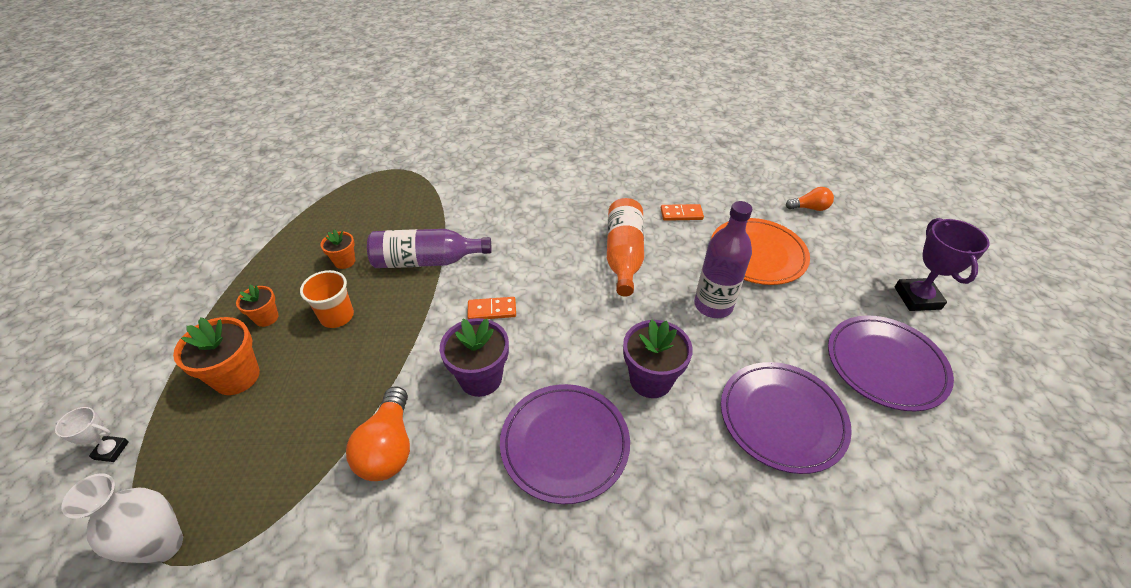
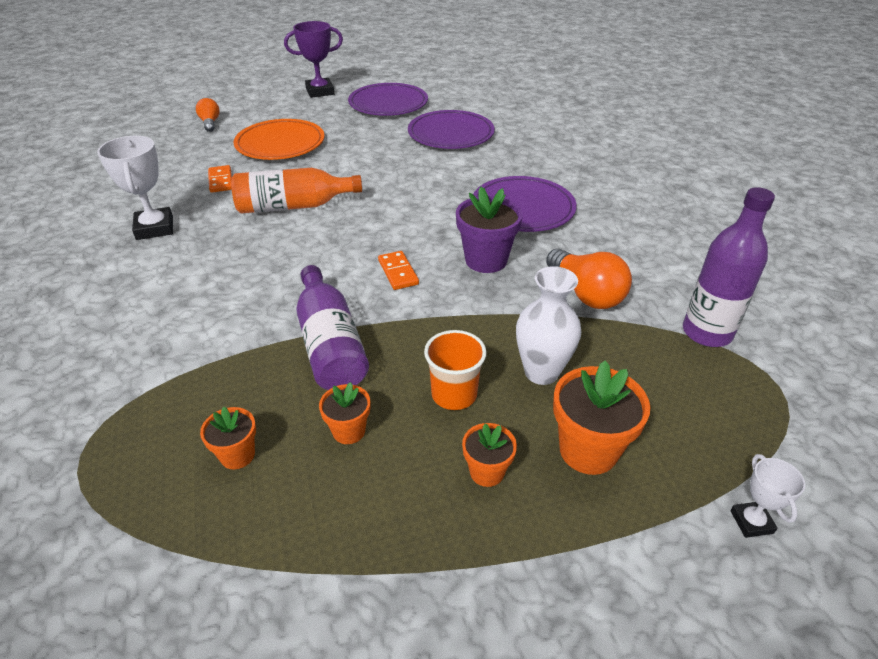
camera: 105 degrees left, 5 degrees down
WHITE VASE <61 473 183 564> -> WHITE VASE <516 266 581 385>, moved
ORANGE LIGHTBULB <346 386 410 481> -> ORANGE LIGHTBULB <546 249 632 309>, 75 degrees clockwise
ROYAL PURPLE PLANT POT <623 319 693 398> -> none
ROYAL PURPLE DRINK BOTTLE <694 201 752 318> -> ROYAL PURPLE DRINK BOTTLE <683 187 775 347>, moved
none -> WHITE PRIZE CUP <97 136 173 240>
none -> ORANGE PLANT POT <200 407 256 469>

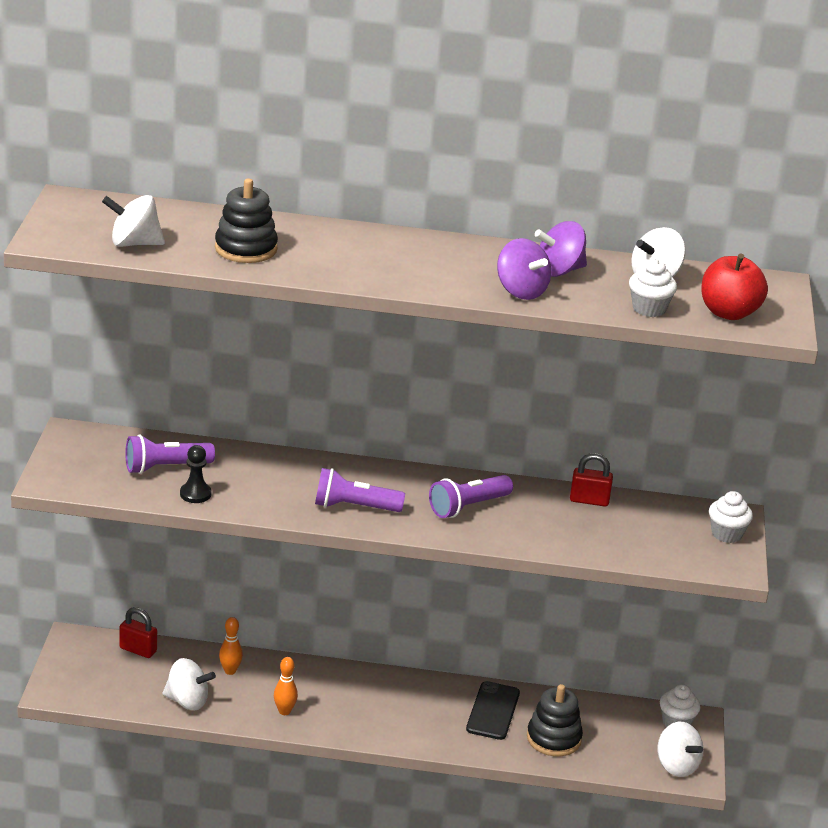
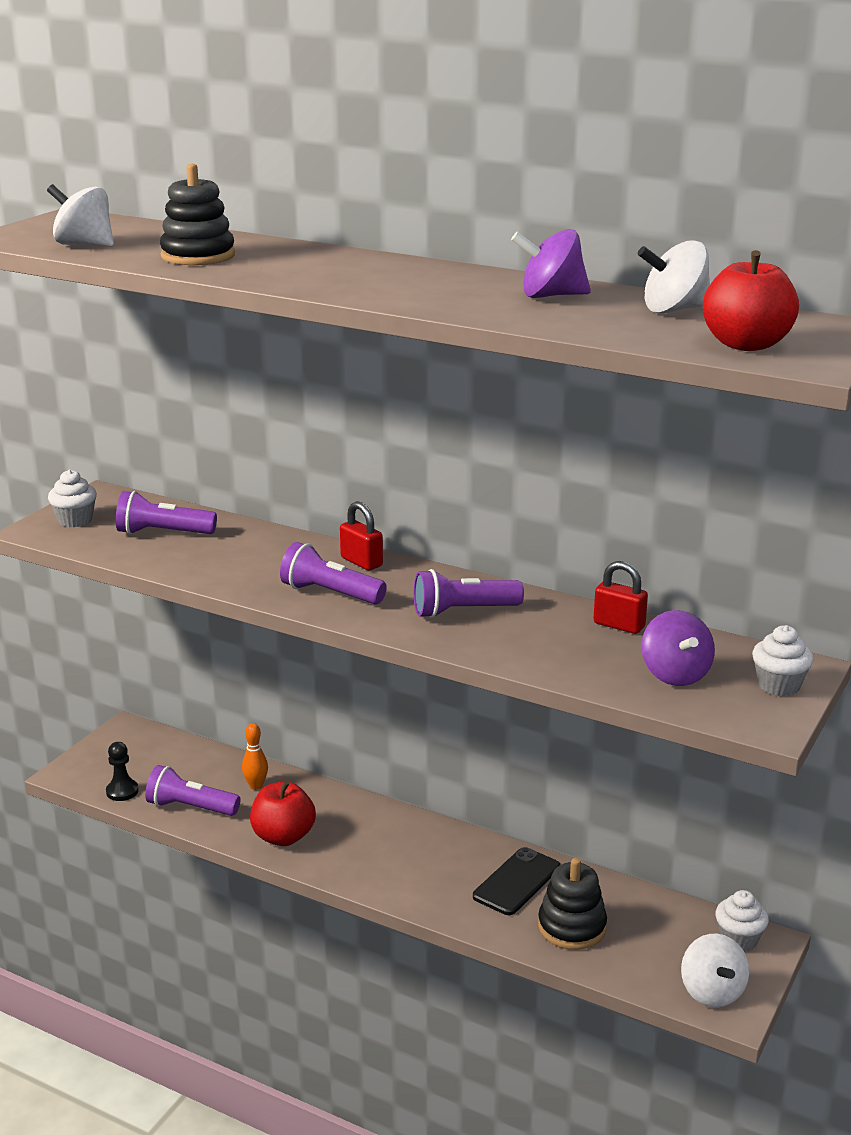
camera: 25 degrees right, 5 degrees down
RED LOCK <119 607 157 658> -> RED LOCK <340 501 383 570>, moved
WHITE WHIRLIGIG <162 658 216 710> -> ROYAL PURPLE FLASHLIGHT <145 765 241 816>
JET-BLACK PAWN <180 445 212 503> -> JET-BLACK PAWN <106 742 139 801>, moved
ORANGE SKITTLE <274 657 298 715> -> RED APPLE <250 780 316 846>
ROYAL PURPLE WHIRLIGIG <497 238 551 300> -> ROYAL PURPLE WHIRLIGIG <641 610 715 686>, moved
WHITE CUPCAKE <629 259 677 317> -> WHITE CUPCAKE <48 470 97 527>, moved

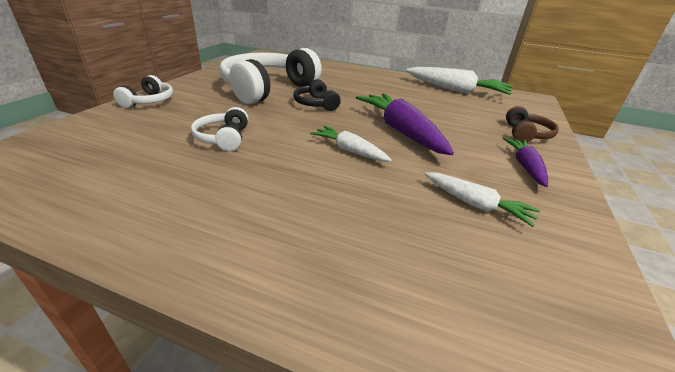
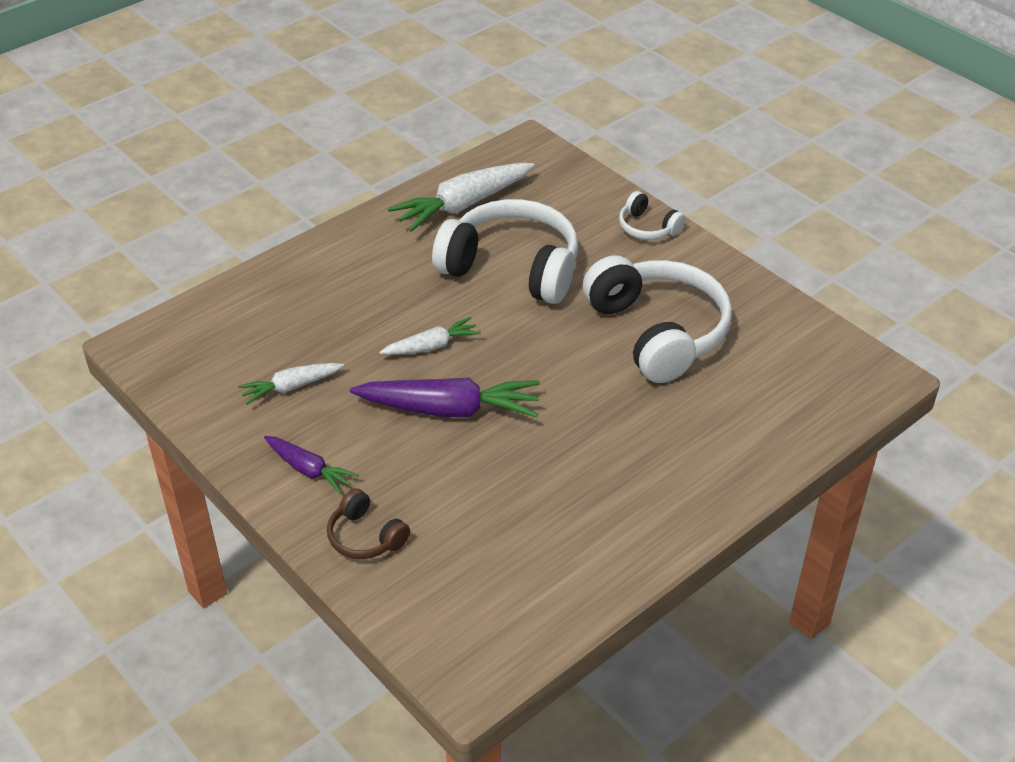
camera: 120 degrees right, 10 degrees up
WHITE HEADSET <191 107 249 151> -> WHITE HEADSET <432 199 578 304>, x2.16
JET-BLACK HEADSET <293 79 341 111> -> none
WHITE TOY CARROT <406 67 513 95> -> WHITE TOY CARROT <388 163 534 232>, moved

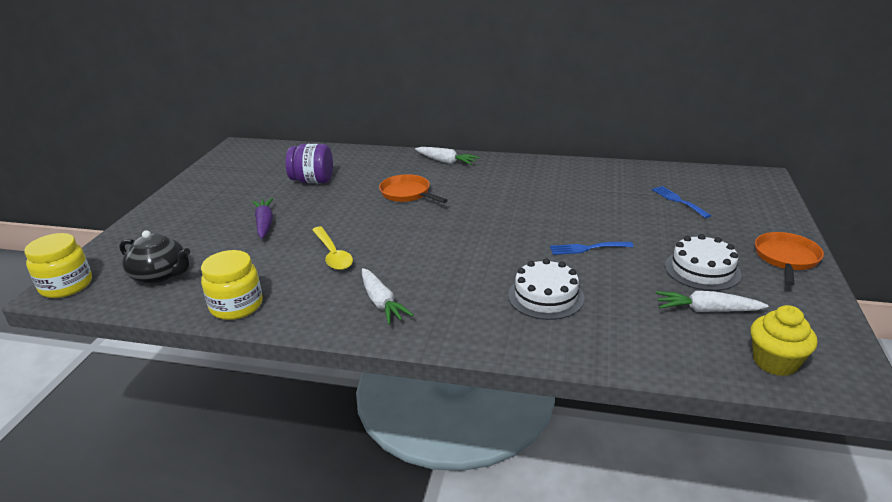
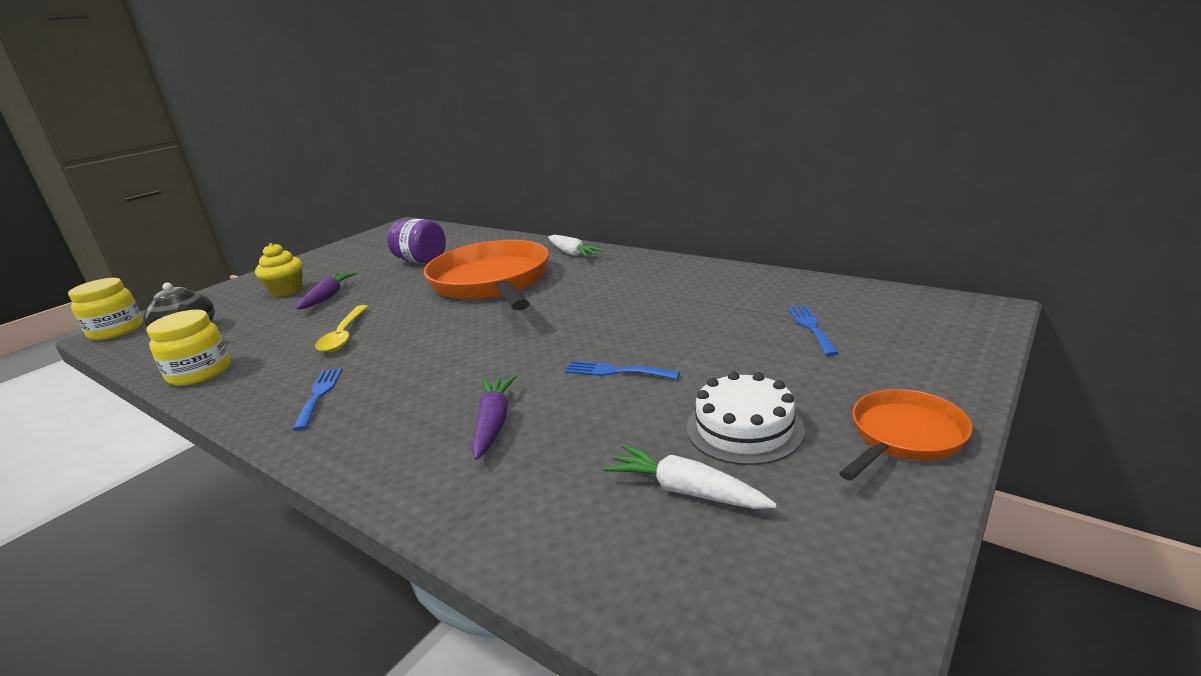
camera: 25 degrees right, 5 degrees down
WHITE TOY CARROT <362 268 414 325> -> BLUE FORK <292 368 342 431>
ORANGE PAN <379 174 448 203> -> ORANGE PAN <424 240 549 310>, x2.07
WHITE CAKE <508 259 584 320> -> ROYAL PURPLE TOY CARROT <472 375 517 460>
YELLOW CUPCAKE <751 305 817 376> -> YELLOW CUPCAKE <255 243 303 297>, moved

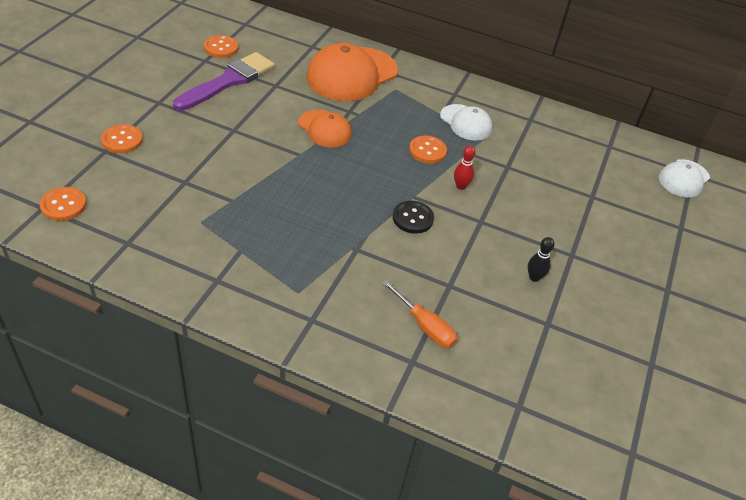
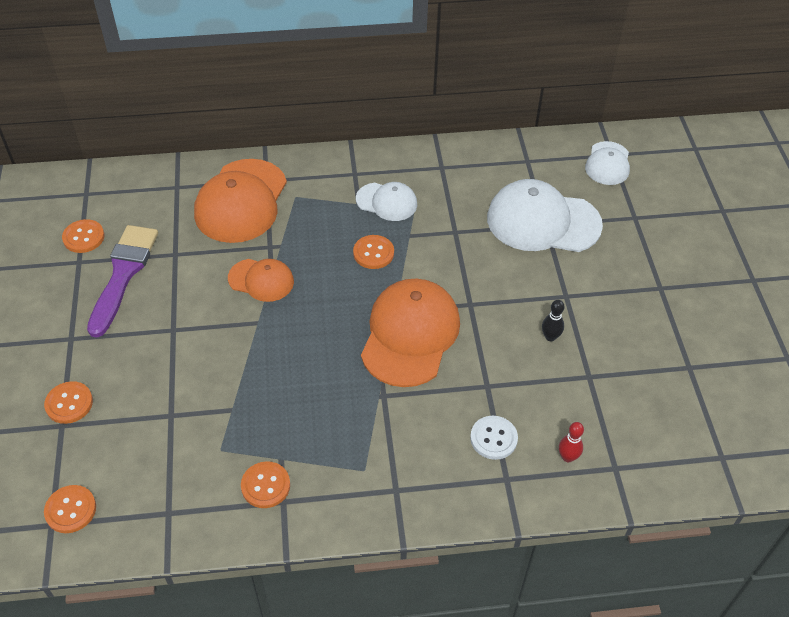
camera: 25 degrees left, 5 degrees up
ORANGE HAND SCREWDRIVER <382 280 457 348> -> WHITE SEWING BUTTON <470 416 518 460>
JET-BLACK SEWING BUTTON <393 201 434 234> -> ORANGE PEAKED CAP <361 279 460 387>
RED SKITTLE <454 146 476 190> -> RED SKITTLE <559 422 584 462>, moved
none -> ORANGE SEWING BUTTON <241 461 290 508>
none -> WHITE PEAKED CAP <487 179 603 252>

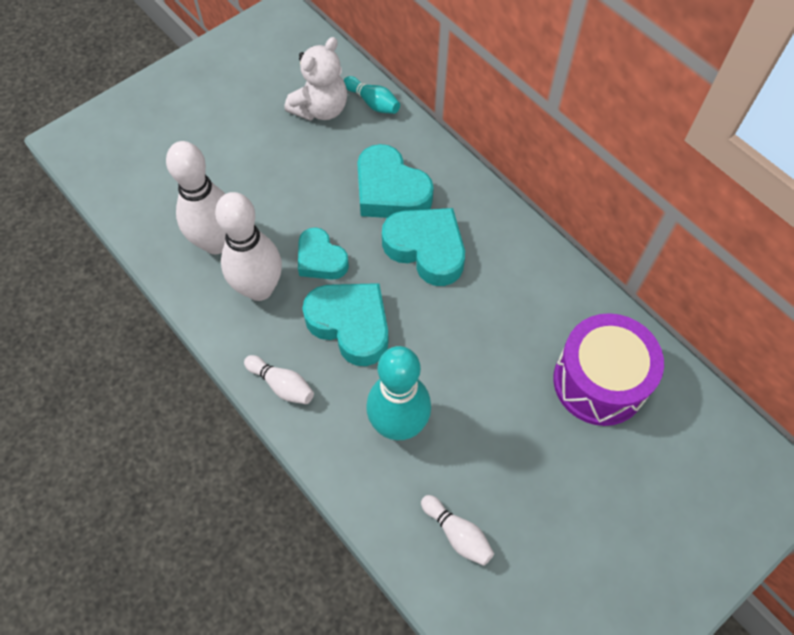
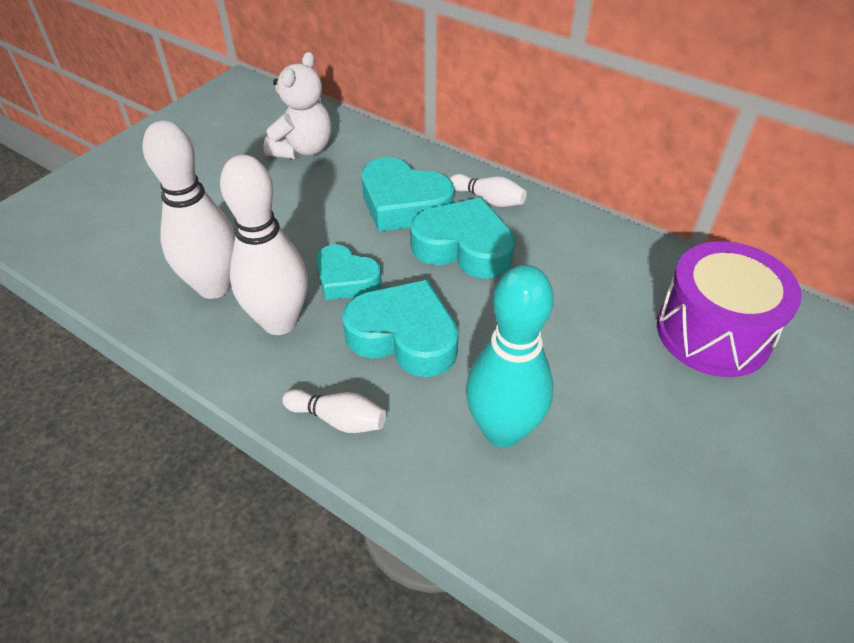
camera: 15 degrees left, 15 degrees down
AQUA SKITTLE <344 76 400 114> -> none
WHITE SKITTLE <421 495 494 566> -> WHITE SKITTLE <450 174 527 207>, moved

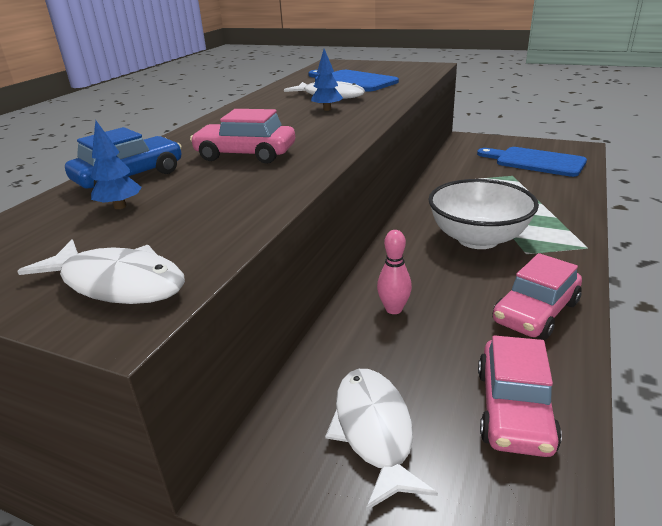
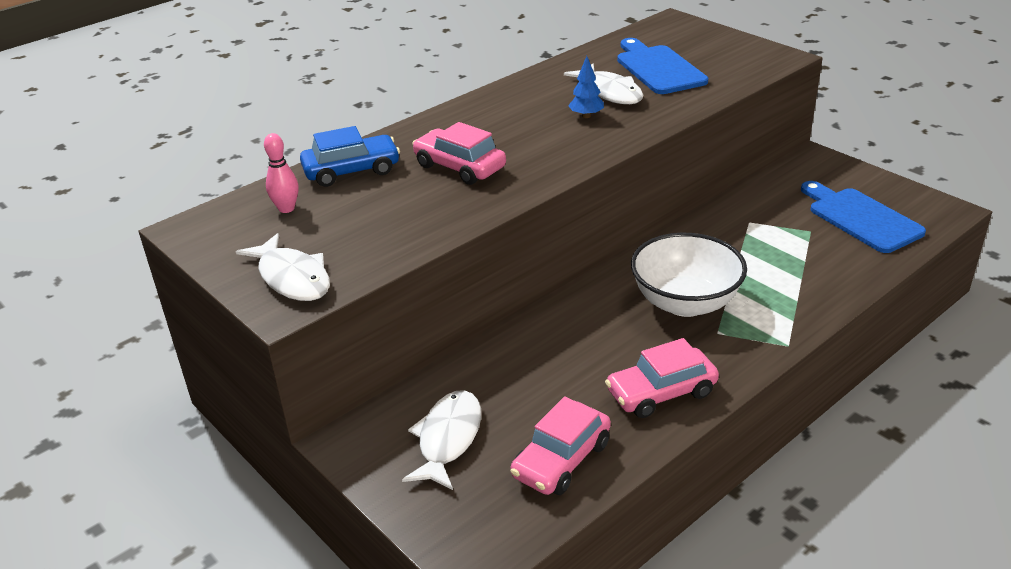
camera: 25 degrees right, 5 degrees up
BLUE TOY TREE <91 120 142 209> -> none
ROSE-PINK SKITTLE <377 230 412 314> -> ROSE-PINK SKITTLE <264 133 298 213>, moved

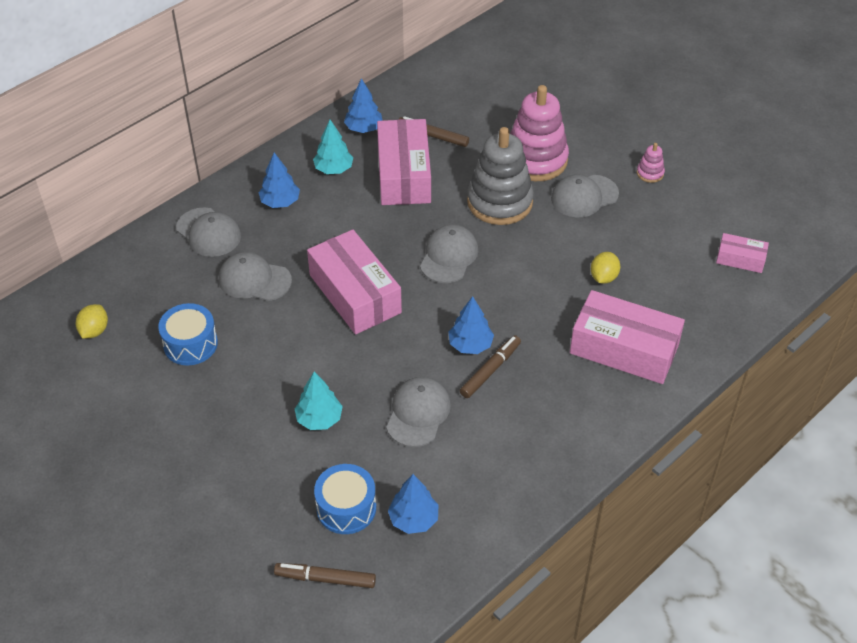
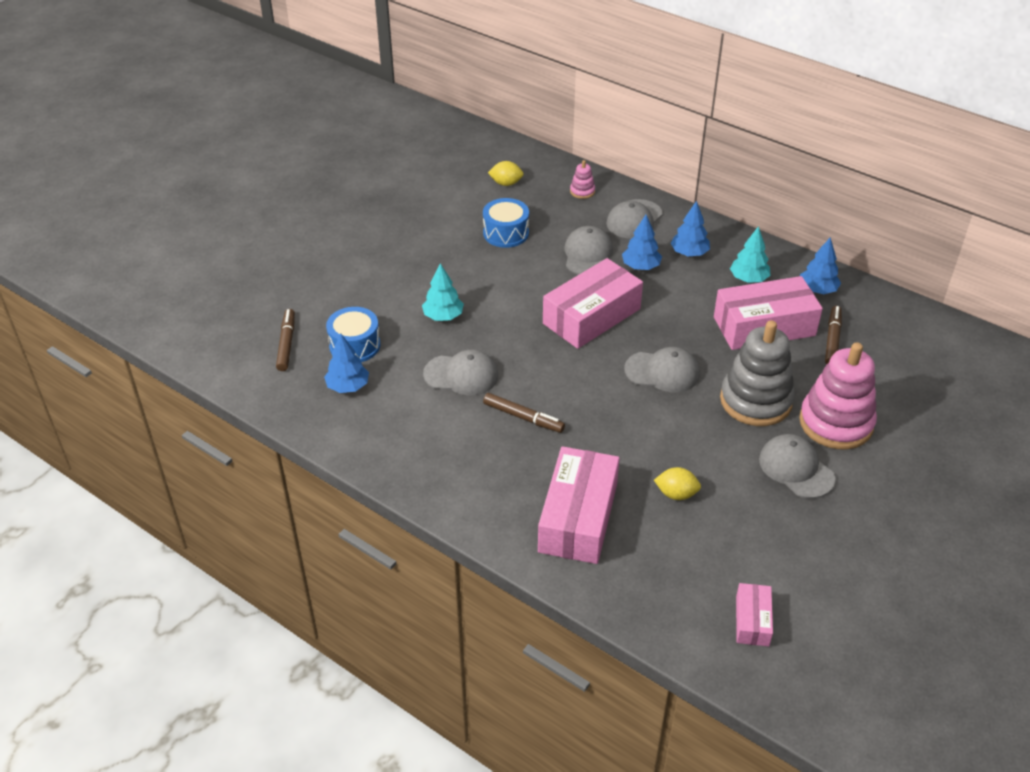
camera: 80 degrees right, 5 degrees down
BLUE TOY TREE <449 296 494 354> -> BLUE TOY TREE <622 215 662 270>, moved
ROSE-PINK STACKING TOY <637 143 665 183> -> ROSE-PINK STACKING TOY <570 160 595 199>, moved

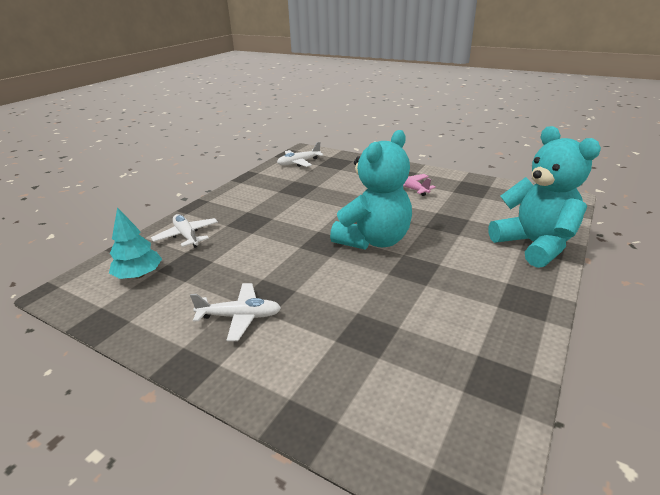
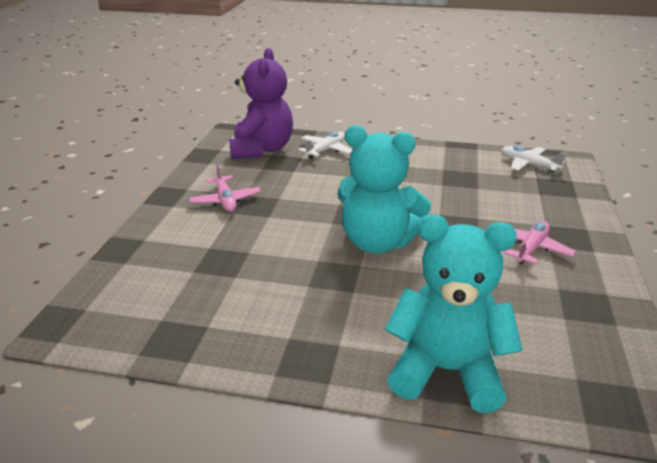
camera: 70 degrees right, 0 degrees up
AQUA TOY TREE <109 207 162 279> -> ROYAL PURPLE TEDDY <229 48 293 159>
WHITE PLANE <190 283 281 341> -> ROSE-PINK PLANE <189 164 261 212>
AQUA TEDDY <488 126 601 268> -> AQUA TEDDY <385 215 523 413>, 120 degrees counterclockwise

